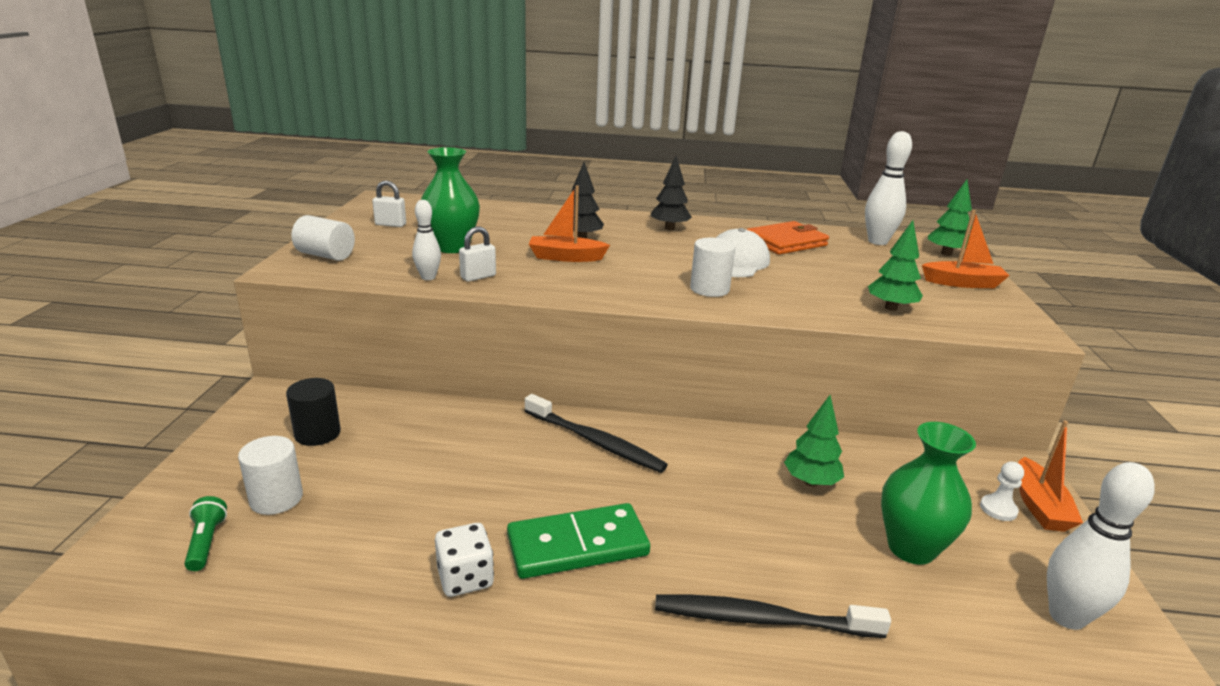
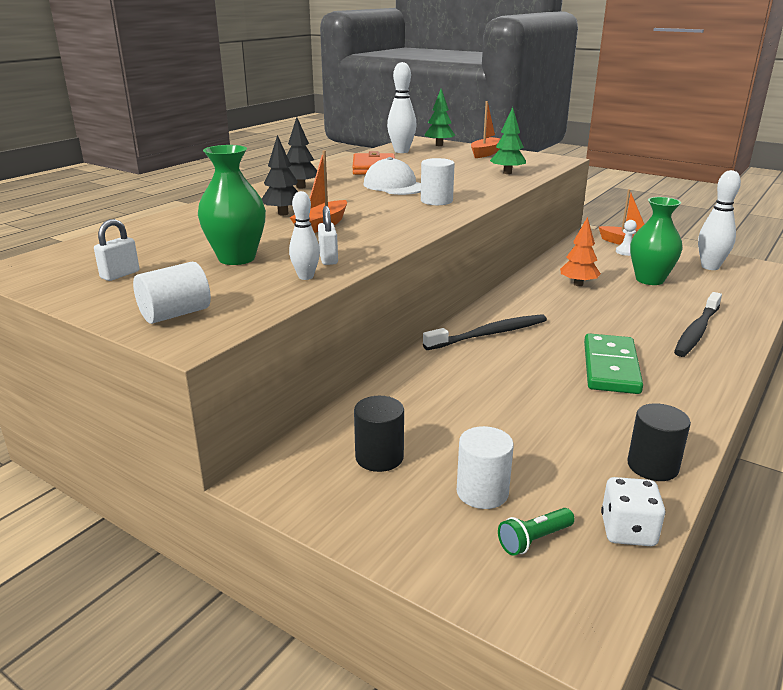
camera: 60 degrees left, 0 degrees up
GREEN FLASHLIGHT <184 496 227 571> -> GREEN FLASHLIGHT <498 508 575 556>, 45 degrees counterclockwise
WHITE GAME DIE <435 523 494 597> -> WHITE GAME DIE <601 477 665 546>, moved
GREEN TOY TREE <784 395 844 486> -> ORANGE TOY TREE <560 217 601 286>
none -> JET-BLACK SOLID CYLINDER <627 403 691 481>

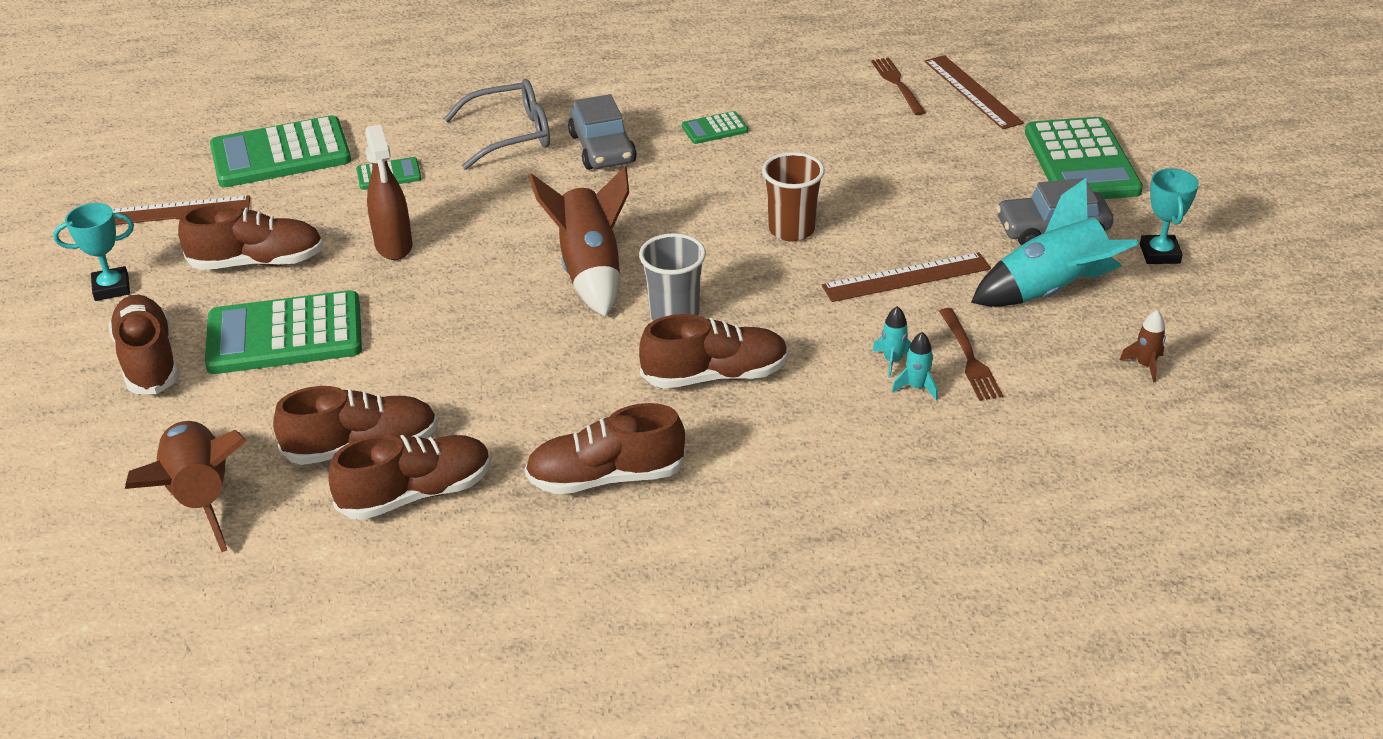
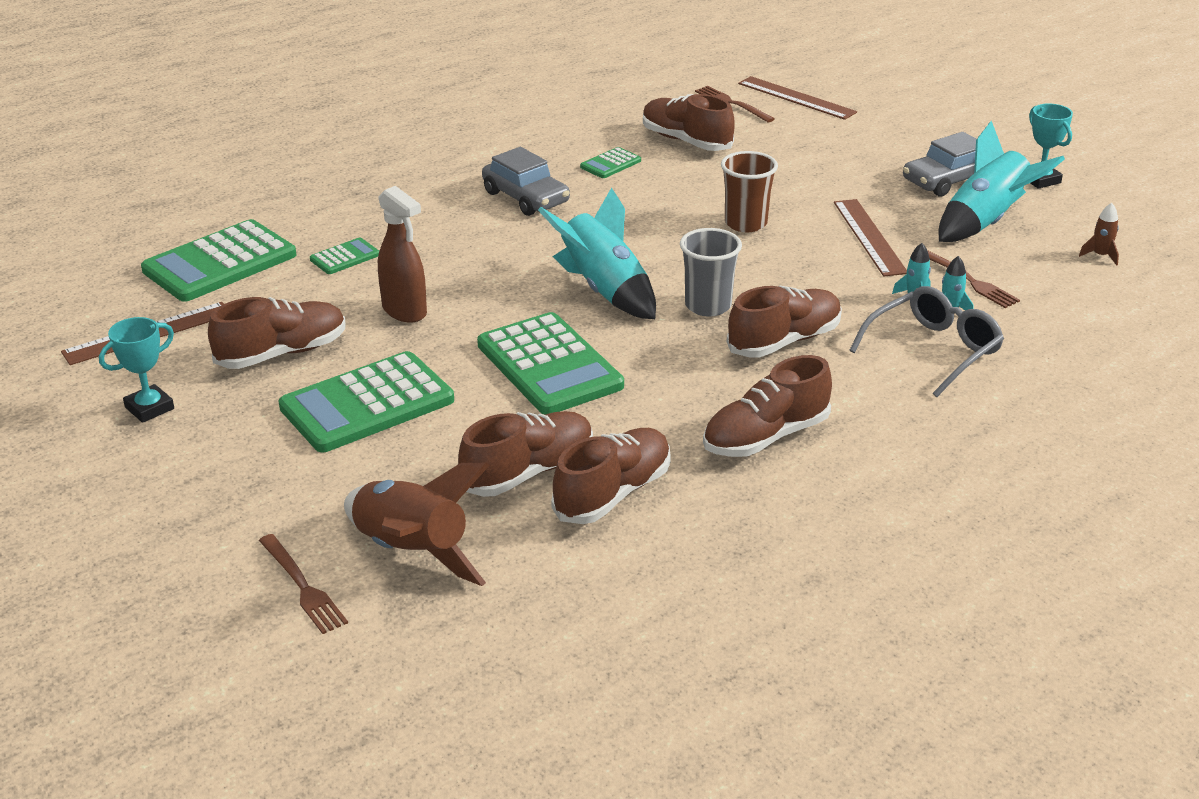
camera: 25 degrees left, 5 degrees down
DARK BROWN LACE-UP SHOE <108 295 179 394> -> DARK BROWN LACE-UP SHOE <643 94 735 151>, moved
GRAY GLASSES <444 79 550 170> -> GRAY GLASSES <849 286 1004 397>, moved
DARK BROWN SPACESHIP <528 166 629 317> -> AQUA SPACESHIP <538 187 656 319>
DARK BROWN STRAIGHTEDGE <822 252 991 302> -> DARK BROWN STRAIGHTEDGE <834 199 907 276>, 60 degrees counterclockwise
GREEN ADDING MACHINE <1025 117 1143 199> -> GREEN ADDING MACHINE <477 312 624 415>, moved
none -> DARK BROWN FORK <259 534 348 634>

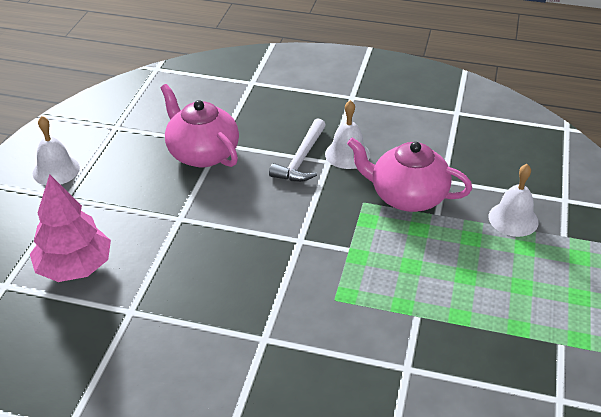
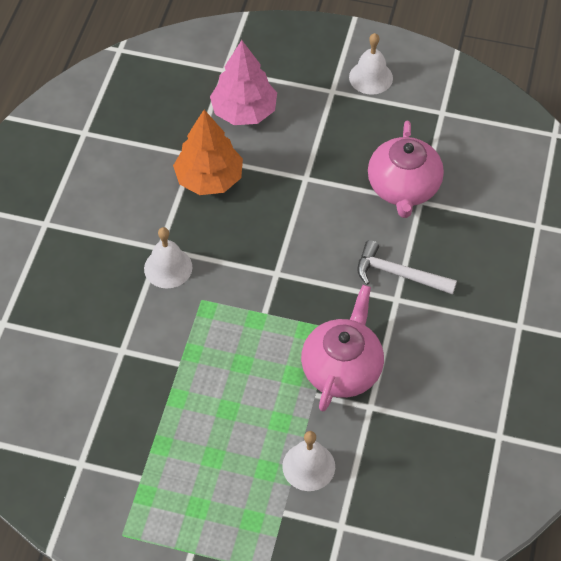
camera: 90 degrees right, 15 degrees up
ROSE-PINK TEAPOT <160 84 239 168> -> ROSE-PINK TEAPOT <368 121 444 218>, 135 degrees clockwise
WHITE BELL <325 100 370 169> -> WHITE BELL <144 227 192 288>, moved
none -> ORANGE TOY TREE <173 110 243 195>

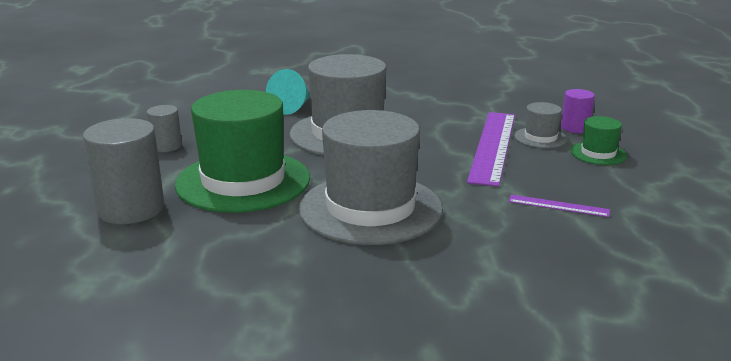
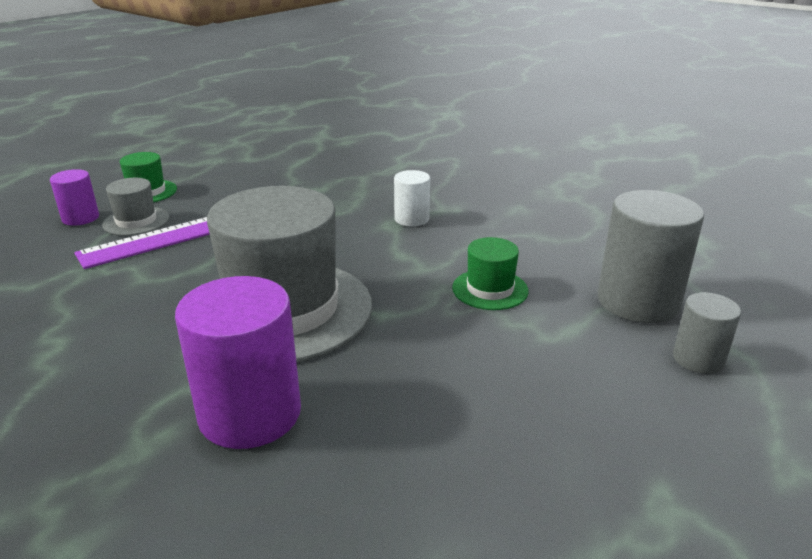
camera: 140 degrees left, 5 degrees up
GRAY SOLID CYLINDER <147 105 182 152> -> GRAY SOLID CYLINDER <673 292 741 374>, moved
GREEN TALL HAT <175 90 310 213> -> GREEN TALL HAT <452 237 528 310>, x0.44
AQUA SOLID CONE <266 69 310 115> -> ROYAL PURPLE SOLID CYLINDER <175 276 301 449>
GRAY TALL HAT <299 110 443 245> -> WHITE SOLID CYLINDER <394 170 430 226>
ROYAL PURPLE STRAIGHTEDGE <509 195 610 217> -> none

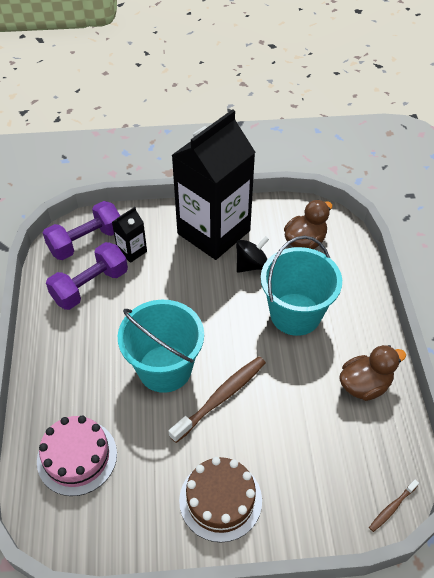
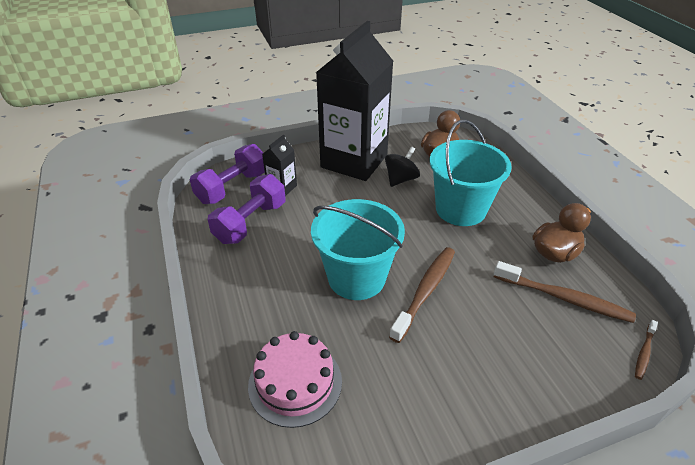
camera: 15 degrees left, 10 degrees down
DARK BROWN CAKE <179 457 262 542> -> none
none -> DARK BROWN DENTAL BRUSH <494 261 636 323>

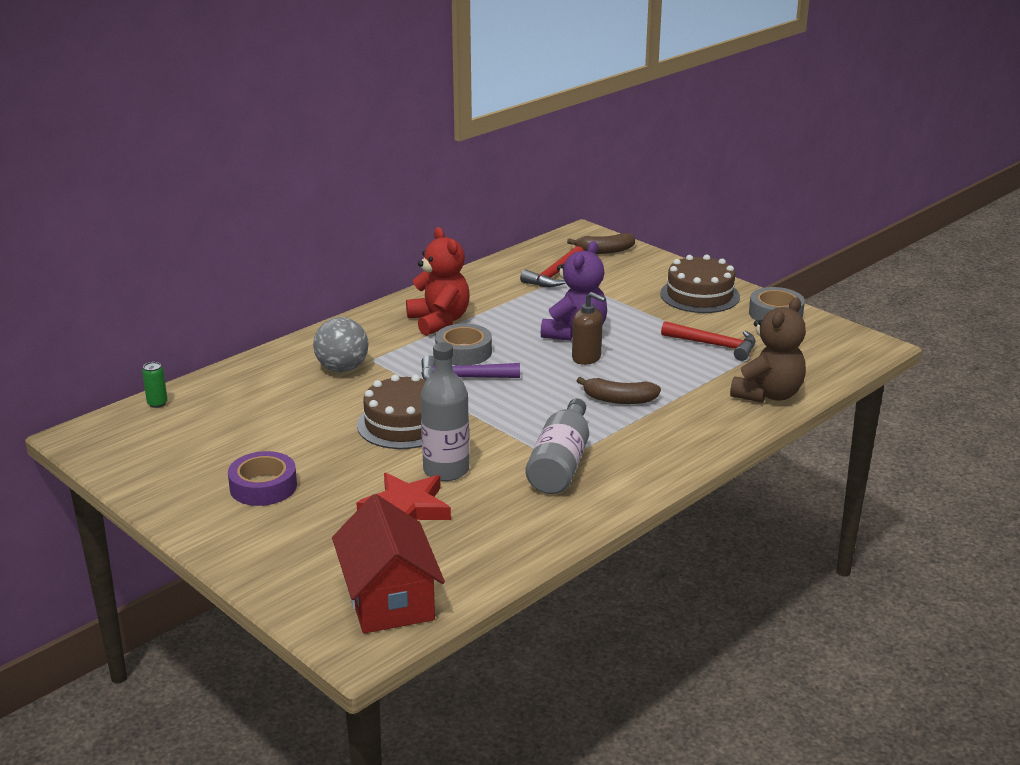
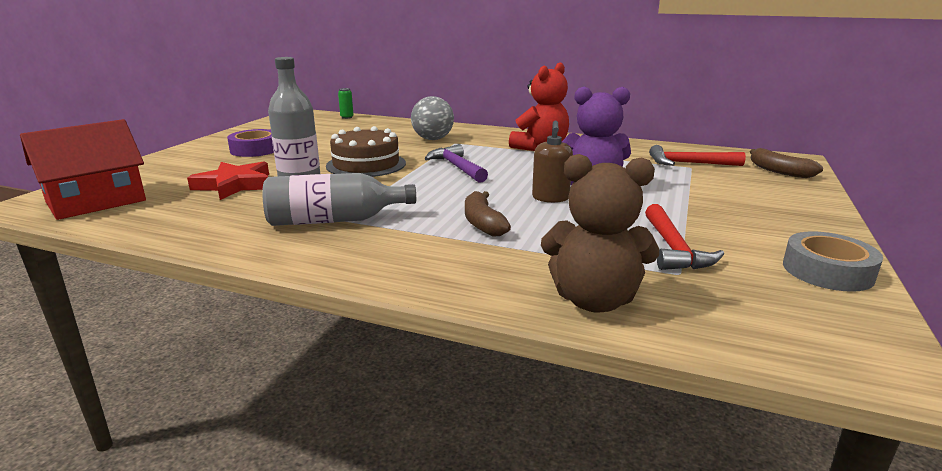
camera: 65 degrees right, 5 degrees down
GRAY TAPE <435 324 492 366> -> none
DARK BROWN CAKE <660 255 740 313> -> none

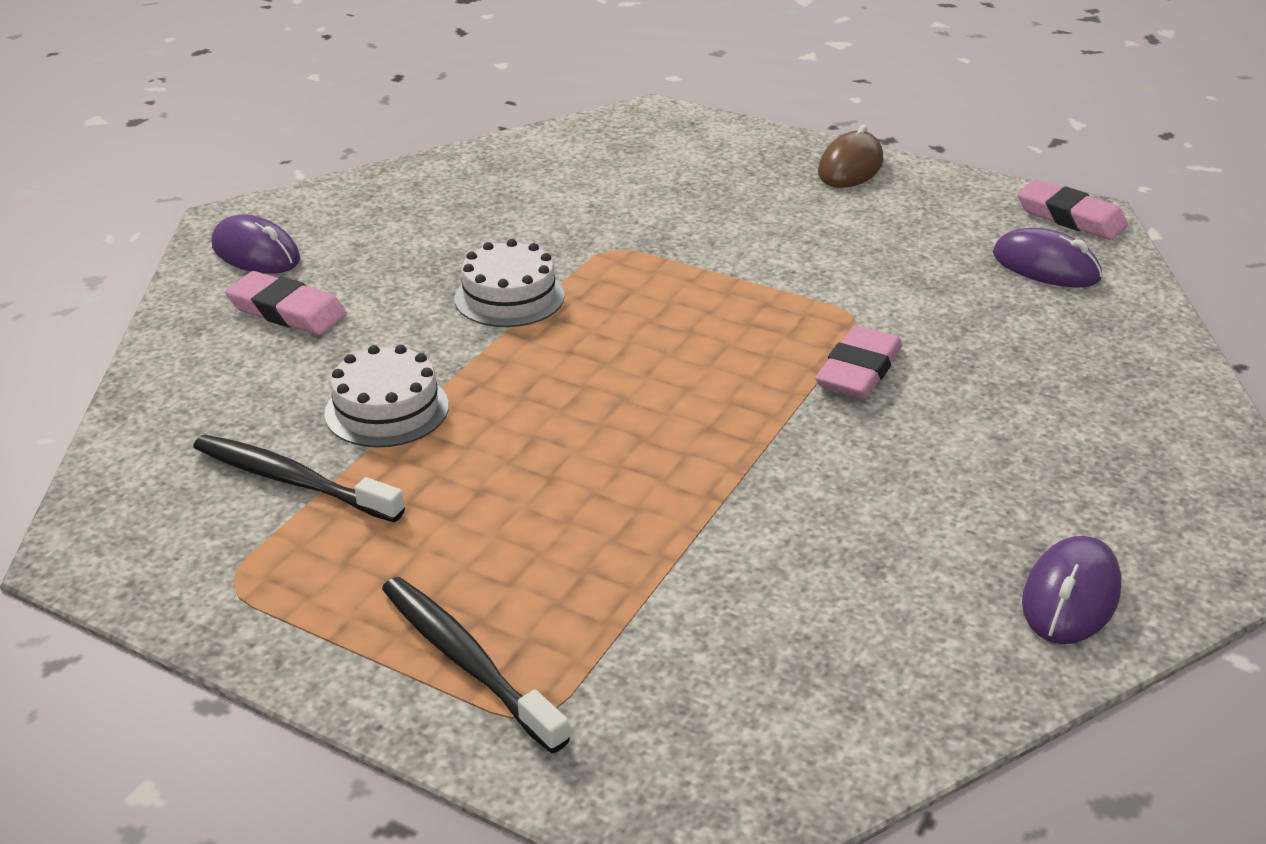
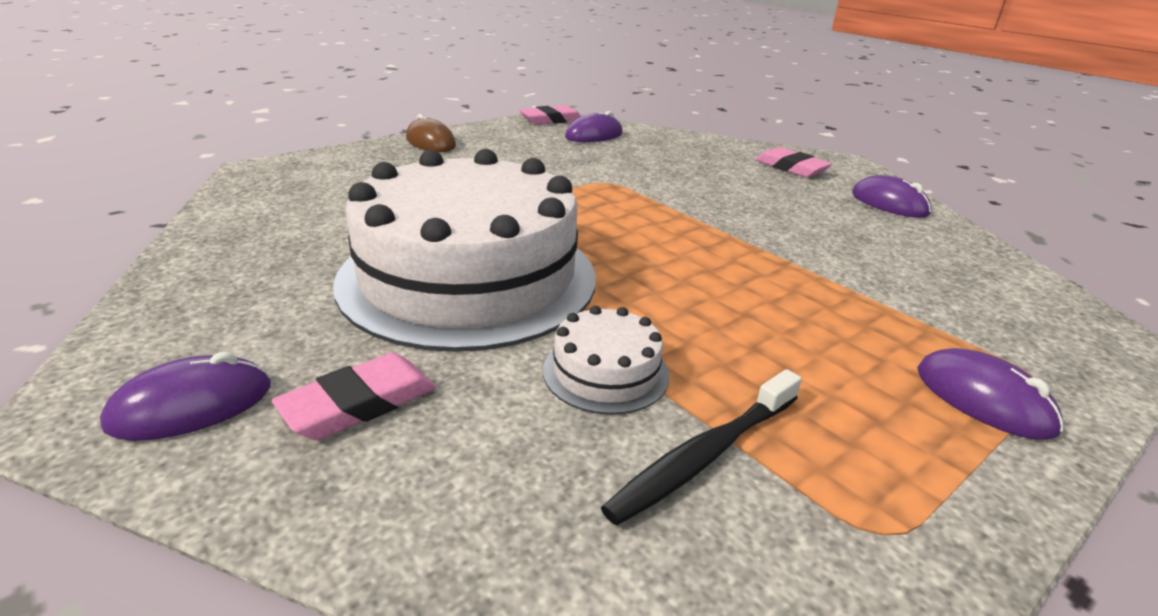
camera: 70 degrees left, 5 degrees down
JET-BLACK DENTAL BRUSH <382 577 570 754> -> ROYAL PURPLE MOUSE <917 348 1064 440>
WHITE CAKE <454 239 565 327> -> WHITE CAKE <333 149 596 352>, x2.49
ROSE-PINK ERASER <815 325 902 399> -> ROSE-PINK ERASER <755 147 832 177>, moved

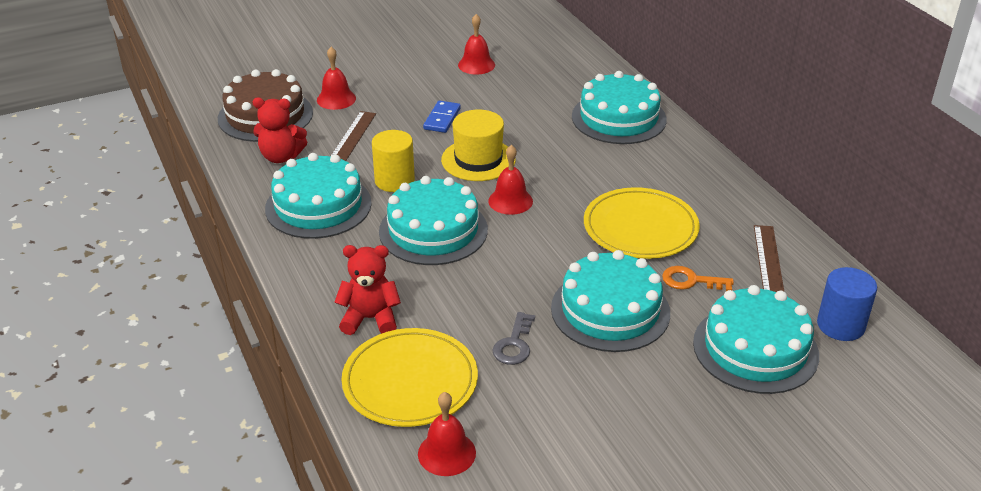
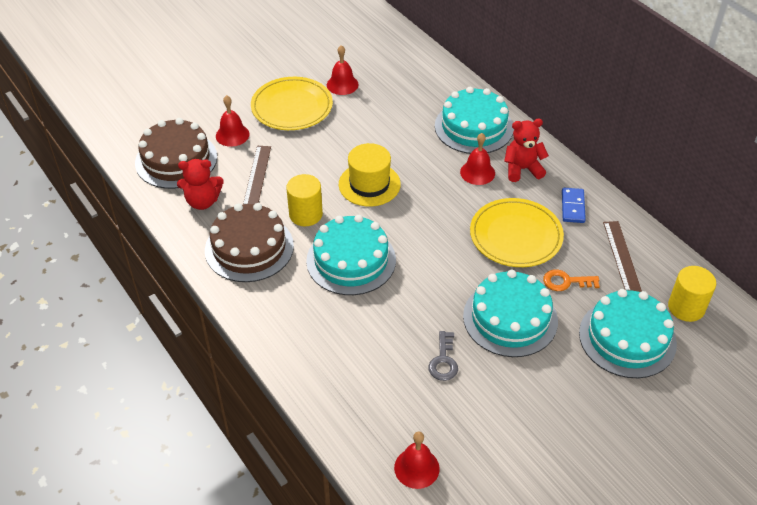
camera: 10 degrees left, 10 degrees up
AQUA CAKE <265 153 372 239> -> DARK BROWN CAKE <205 203 294 282>
RED TEDDY <335 245 401 335> -> RED TEDDY <504 119 549 182>, moved
YELLOW PLATE <341 328 478 427> -> YELLOW PLATE <251 77 333 130>, moved
BLUE DOMINO TILE <423 101 461 133> -> BLUE DOMINO TILE <562 188 586 223>, moved
RED BELL <488 145 533 215> -> RED BELL <460 133 495 185>, moved
BLUE SOLID CYLINDER <817 267 877 341> -> YELLOW SOLID CYLINDER <668 266 716 322>

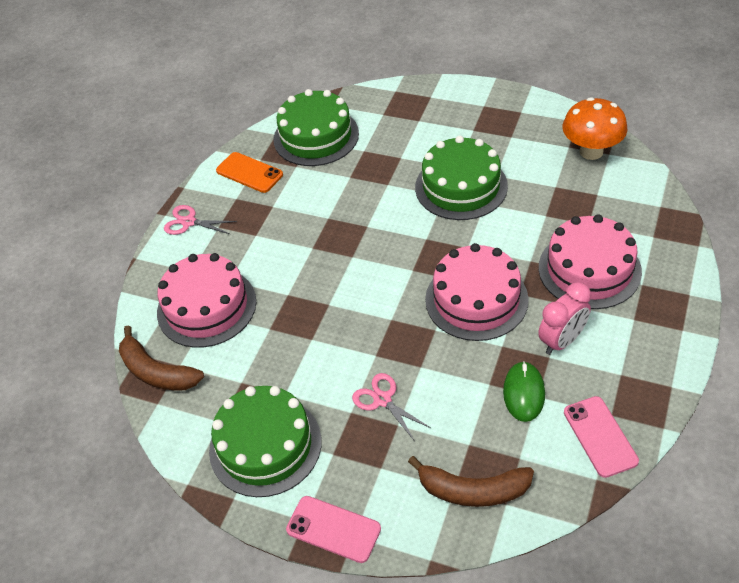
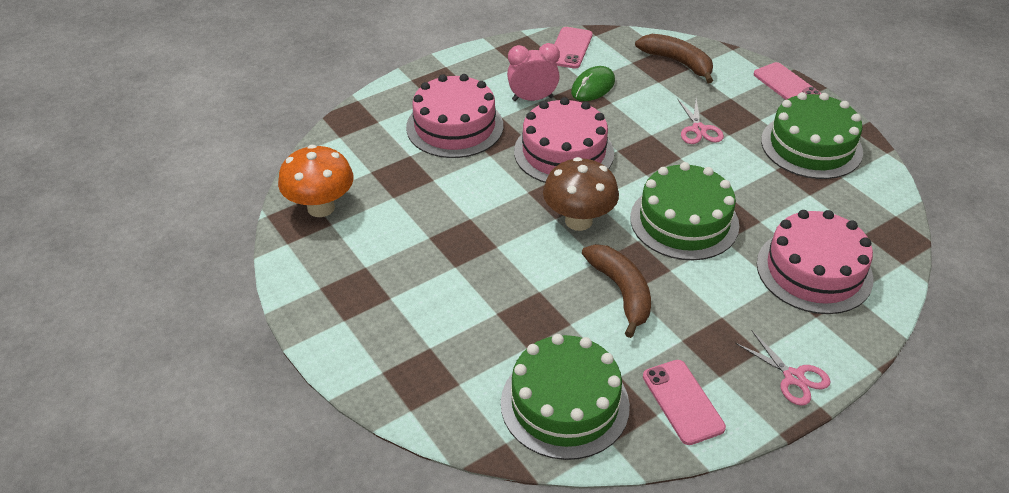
camera: 150 degrees left, 5 degrees down
DARK BROWN BANANA <119 325 204 390> -> DARK BROWN BANANA <582 244 651 338>, moved
ORANGE PHONE <216 152 283 193> -> ROSE-PINK PHONE <643 360 726 445>
GREEN CAKE <415 136 508 220> -> GREEN CAKE <630 162 739 260>, moved
none -> DARK BROWN FUNGUS <543 157 619 231>

